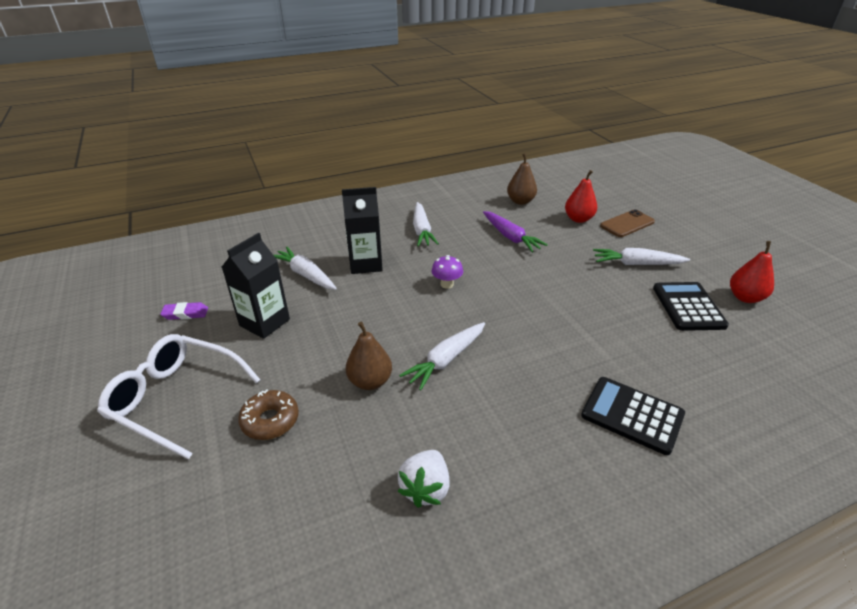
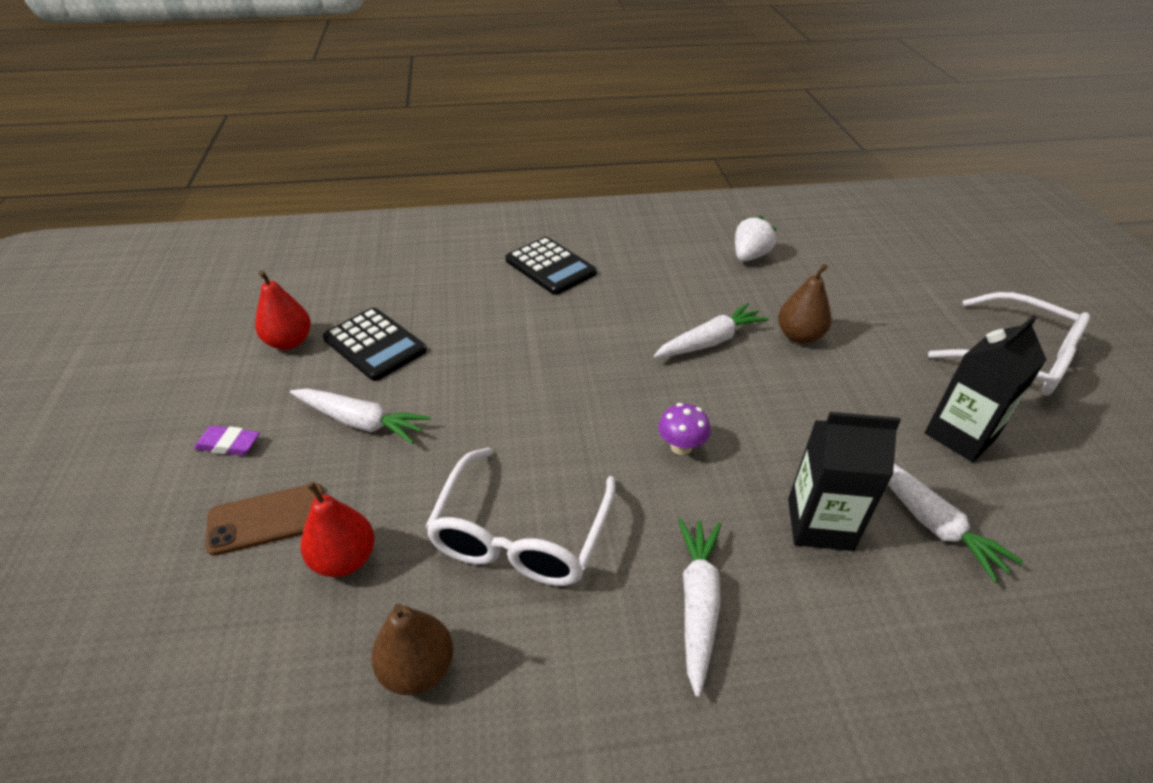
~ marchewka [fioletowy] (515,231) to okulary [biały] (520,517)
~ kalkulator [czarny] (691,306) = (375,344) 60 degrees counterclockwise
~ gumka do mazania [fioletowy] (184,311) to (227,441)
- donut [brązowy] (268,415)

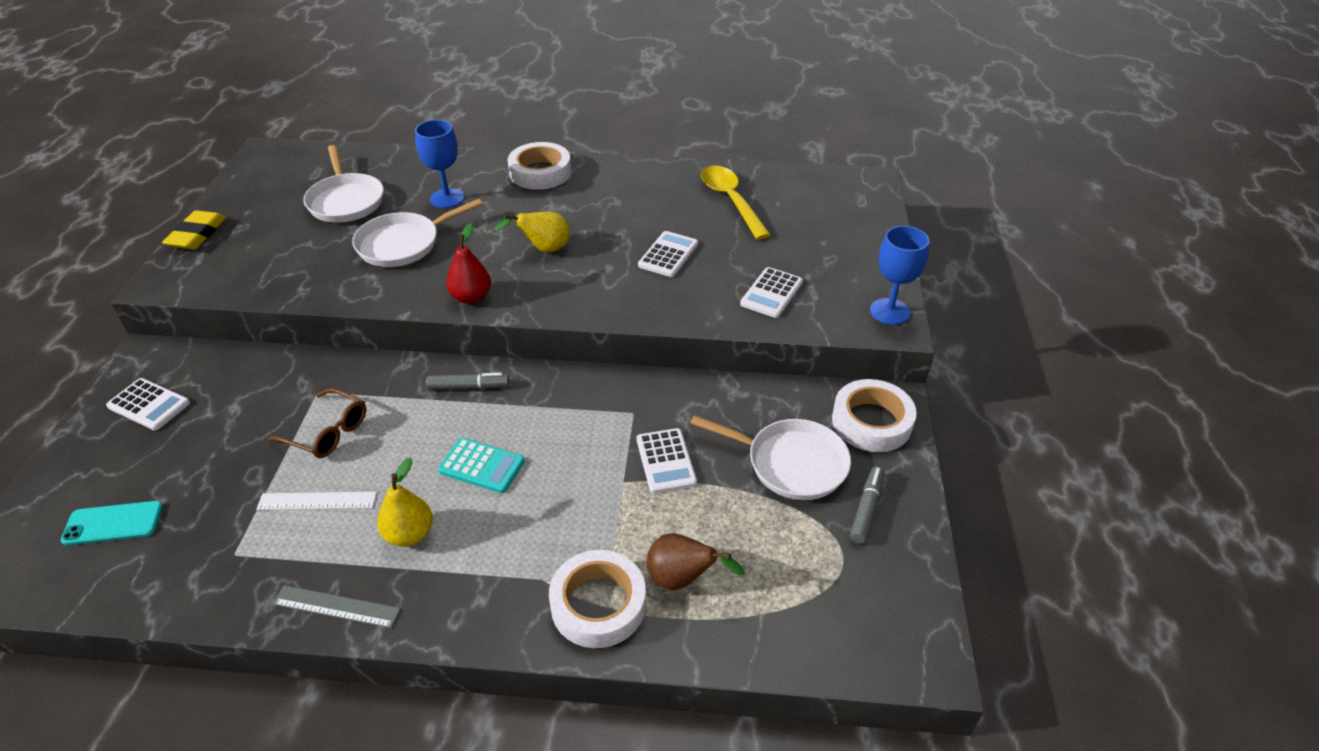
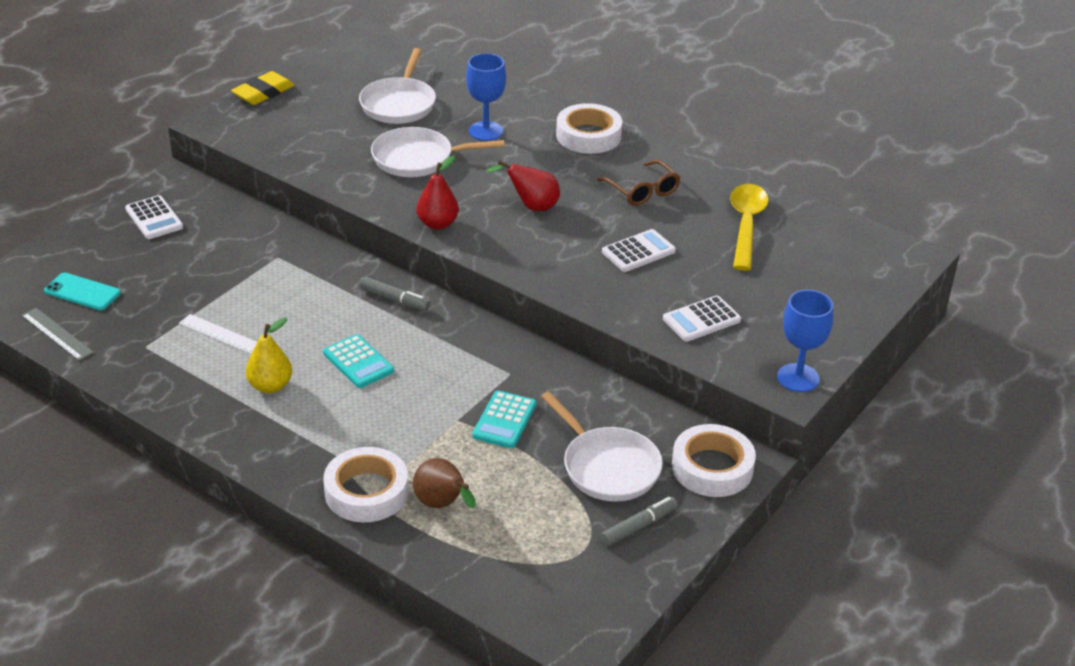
~ gruszka [żółty] (532,232) to gruszka [czerwony] (523,185)
~ okulary [brązowy] (317,423) to (639,183)
~ kalkulator [biały] (667,461) to kalkulator [turkusowy] (504,419)
~ linijka [szary] (336,606) to (57,334)

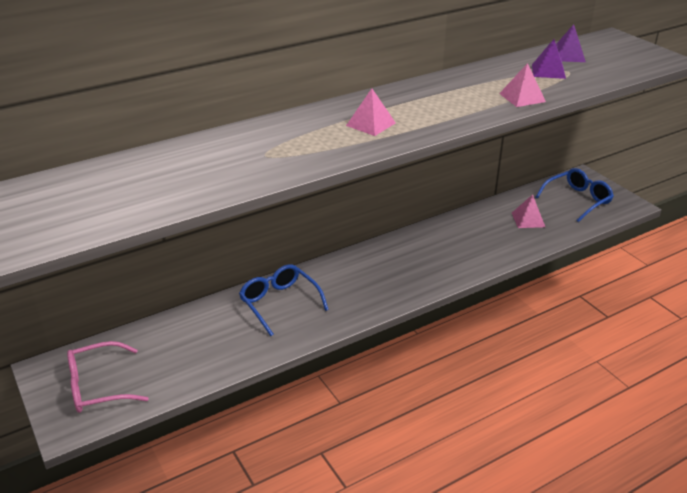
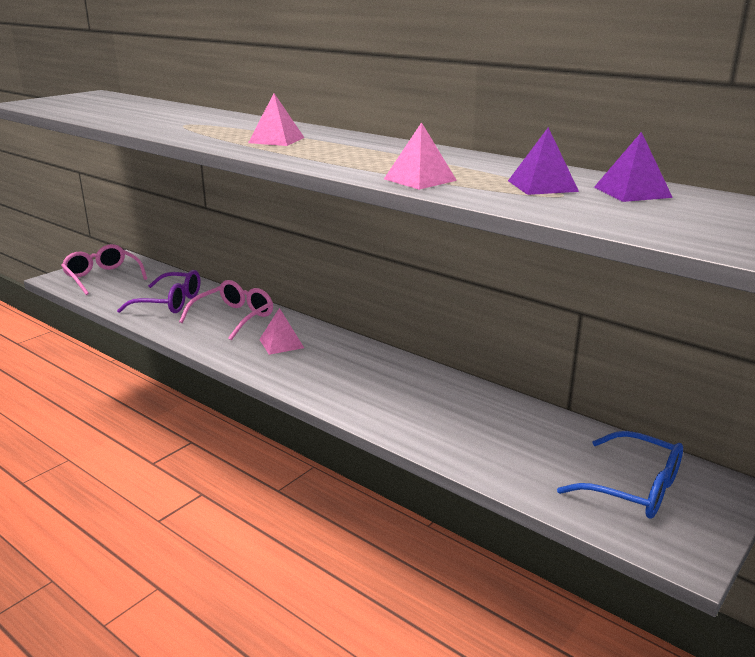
~ piramida [różowy] (528,211) to (281,331)
~ okulary [niebieski] (284,300) to okulary [różowy] (226,310)
+ okulary [fioletowy] (158,291)

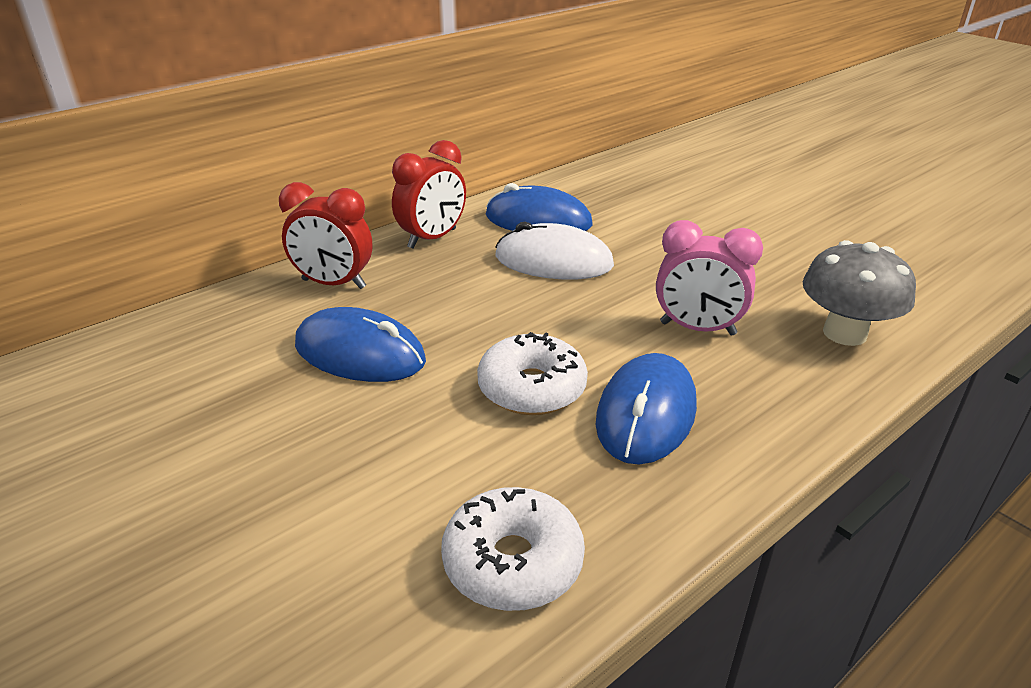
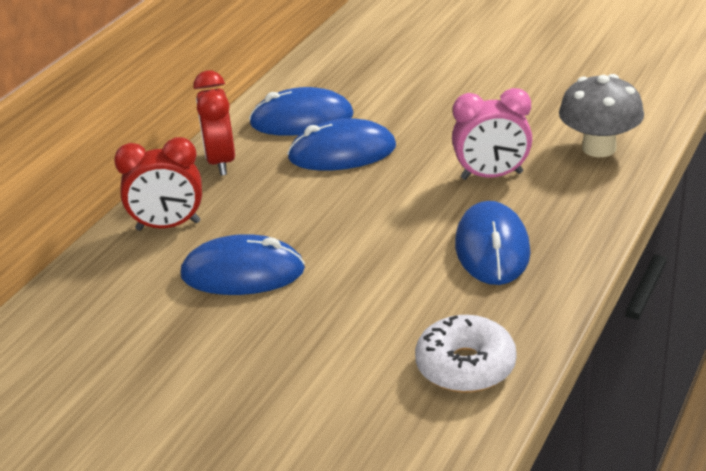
~ budzik [czerwony] (429,194) = (214,123) 150 degrees clockwise
~ myszka [biały] (554,250) to myszka [niebieski] (341,144)
- donut [biały] (532,373)

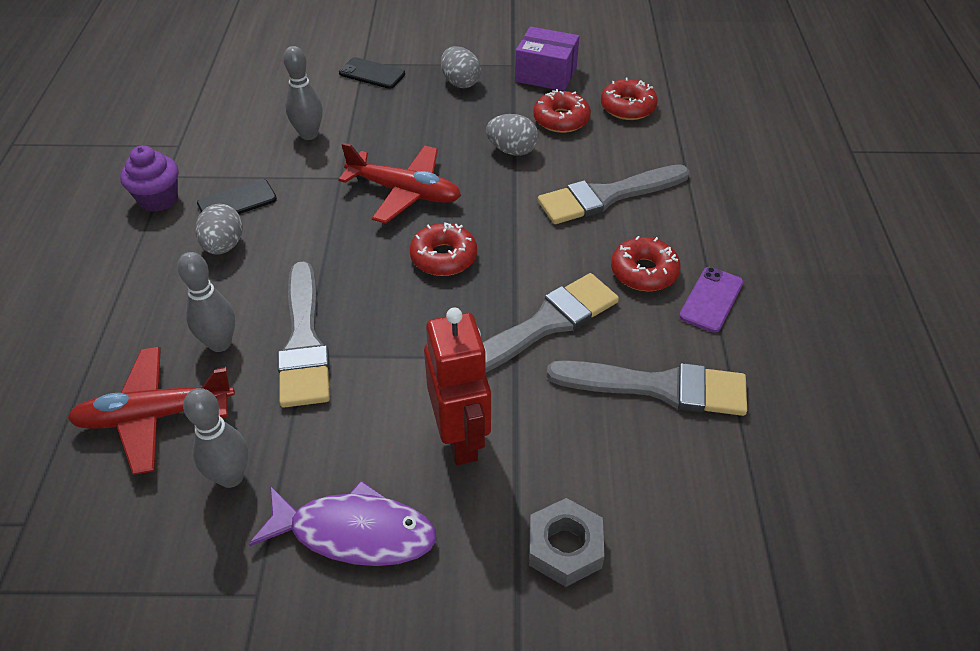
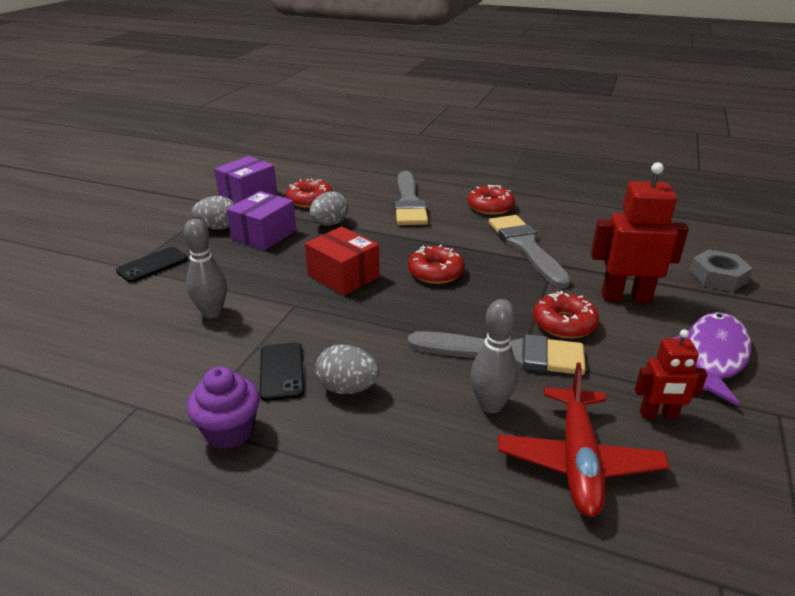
~ donut [czerwony] (629,98) to (566,315)
~ samolot [czerwony] (399,183) to pudełko [czerwony] (342,261)
- telefon [fioletowy] (711,299)
- pędzel [szary] (647,388)
~ kręgiel [szary] (215,438) to robot [czerwony] (671,374)
+ pudełko [fioletowy] (261,220)

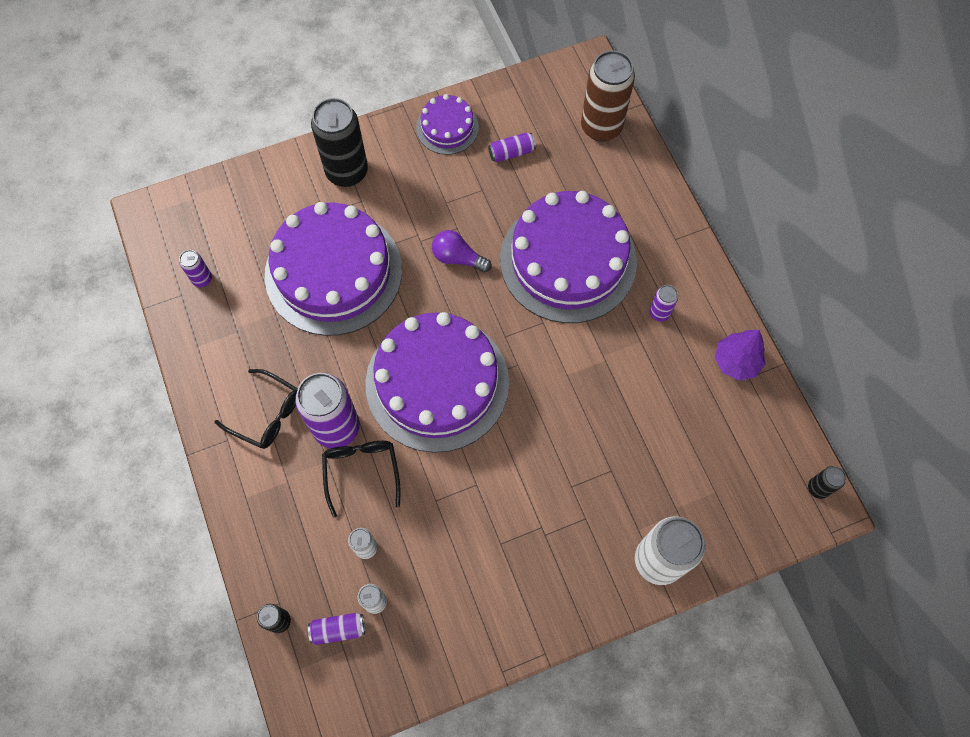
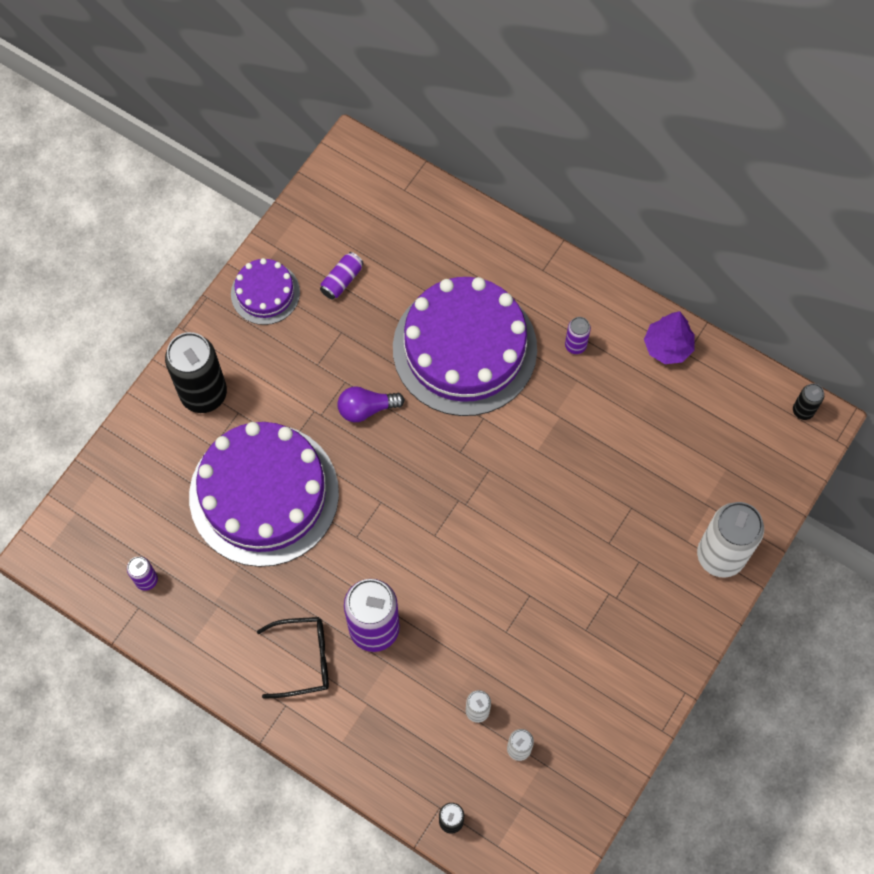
- puszka [brązowy] (608,96)
- tort [fioletowy] (437,382)
- okulary [czarny] (361,479)
- puszka [fioletowy] (336,629)

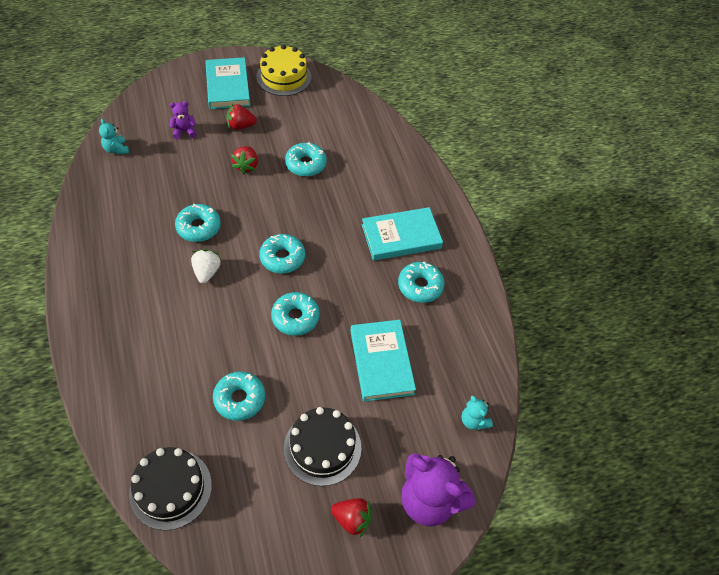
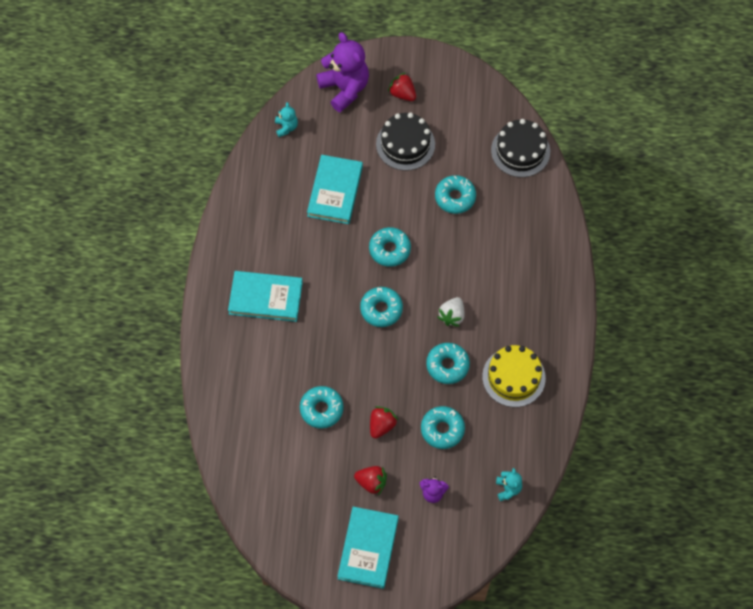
~ tort [żółty] (284,70) to (514,376)
~ donut [turkusowy] (421,282) to (443,427)

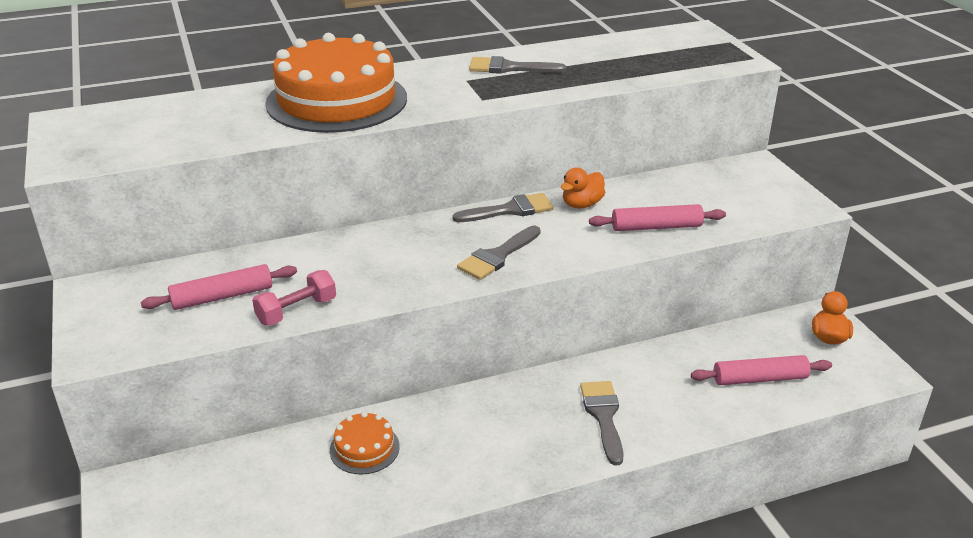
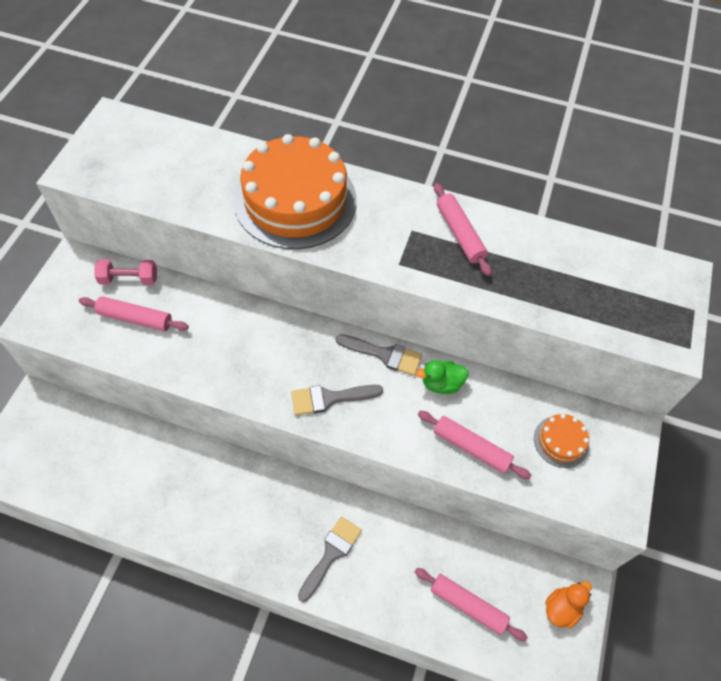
~ pędzel [szary] (517,64) to wałek do ciasta [różowy] (463,229)
~ kaczka [pomarańczowy] (583,188) to kaczka [zielony] (442,377)
~ hantel [różowy] (294,297) to (125,272)
~ tort [pomarańczowy] (365,443) to (561,441)

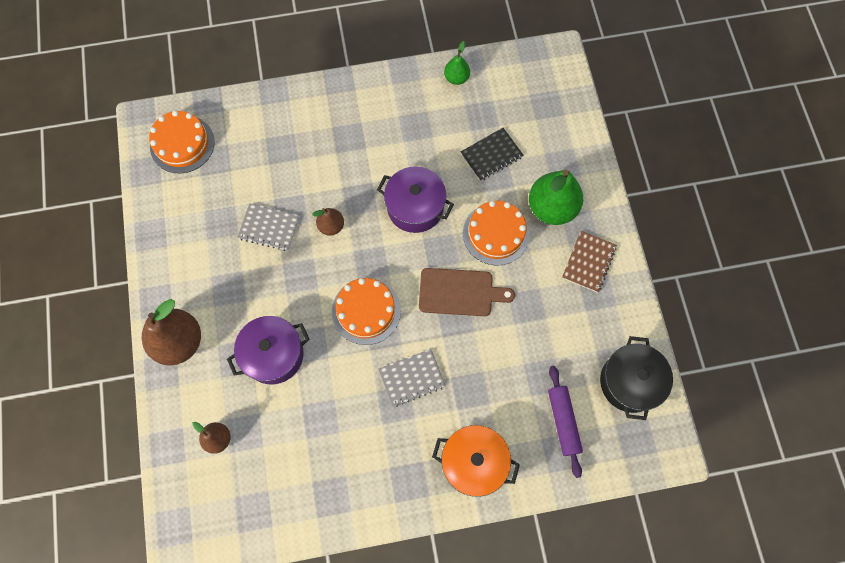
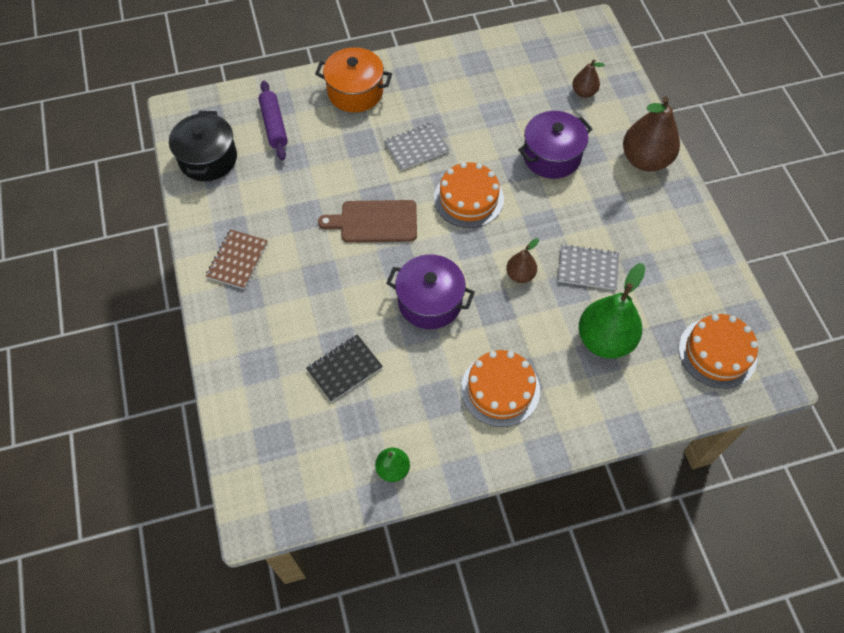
~ gruszka [zielony] (556,197) to (612,311)
~ tort [pomarańczowy] (496,233) to (500,388)

